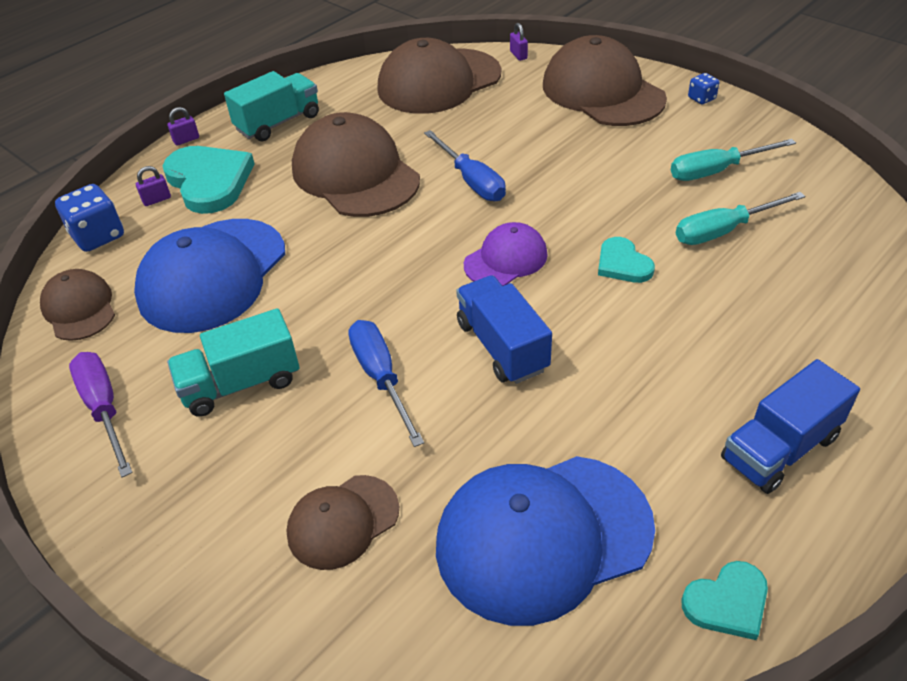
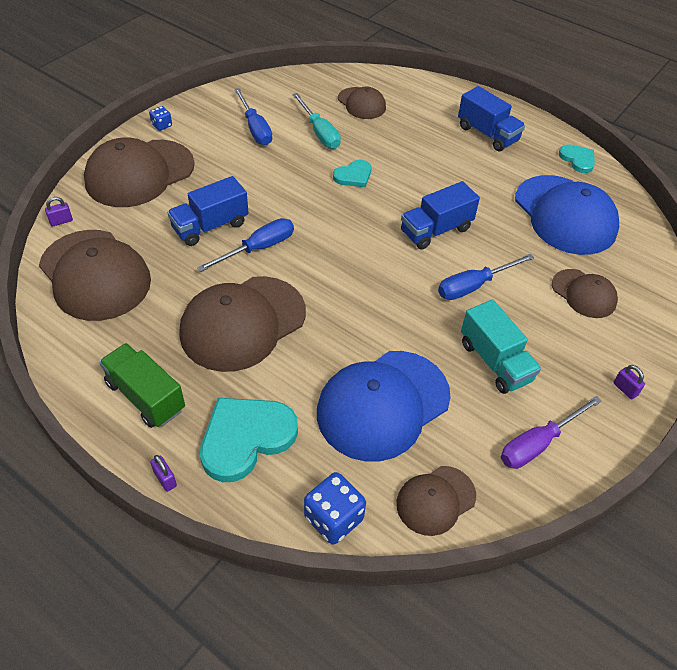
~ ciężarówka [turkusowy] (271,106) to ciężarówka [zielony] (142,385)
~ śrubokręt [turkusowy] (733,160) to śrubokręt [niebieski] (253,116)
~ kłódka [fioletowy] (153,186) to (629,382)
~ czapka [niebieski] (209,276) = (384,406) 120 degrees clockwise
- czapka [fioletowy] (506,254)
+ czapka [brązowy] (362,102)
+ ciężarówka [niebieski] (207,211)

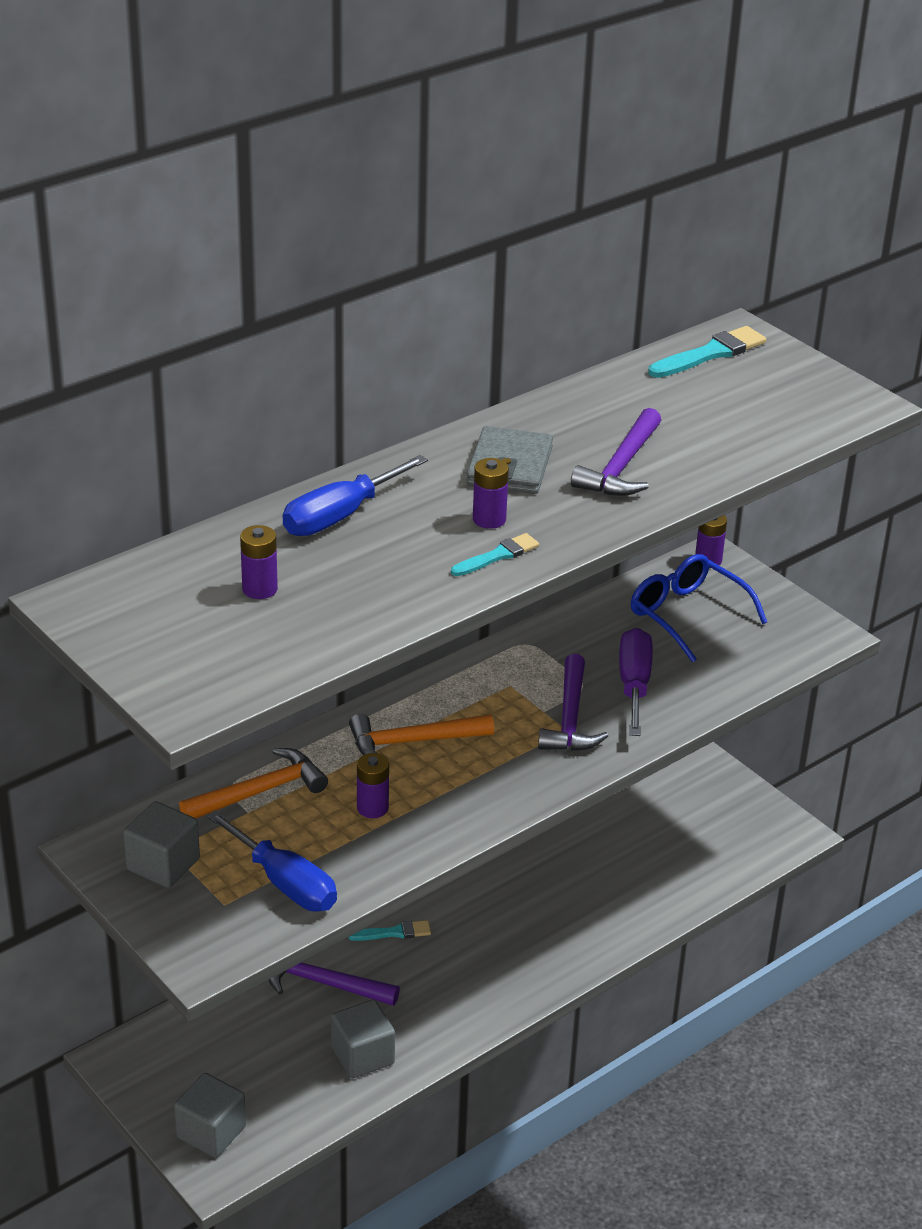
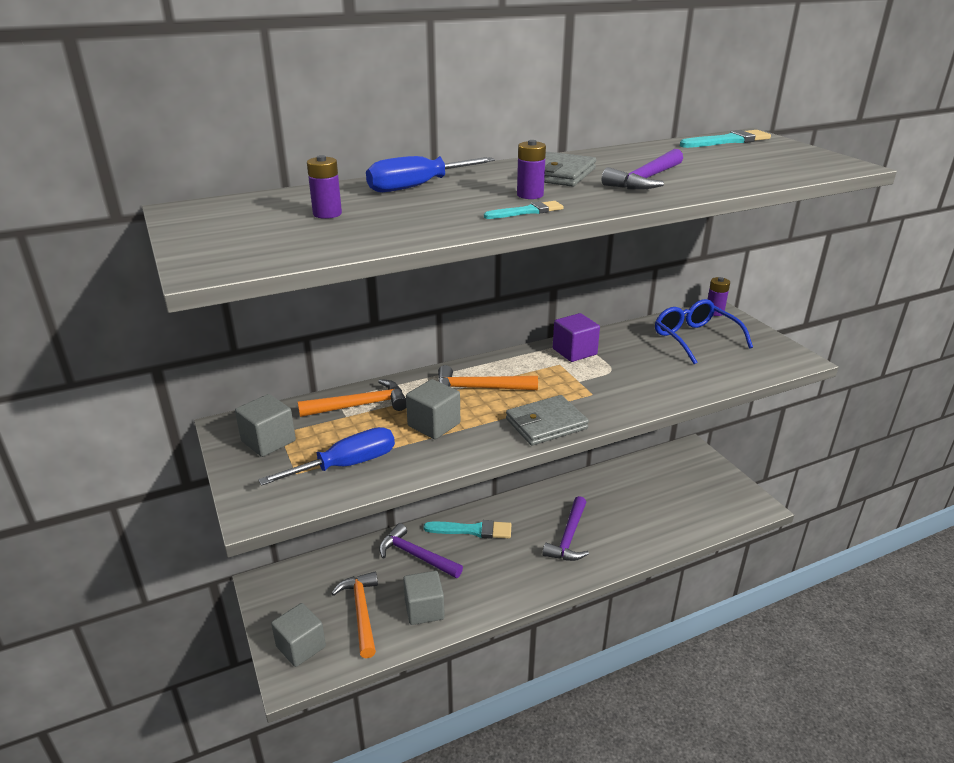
- śrubokręt [fioletowy] (636,682)
~ młotek [fioletowy] (573,702) to (565,528)
~ bateria [fioletowy] (373,785) to sześcian [szary] (433,409)
~ śrubokręt [niebieski] (271,861) = (326,456) 90 degrees counterclockwise
~ pędzel [turkusowy] (389,930) = (467,529) x1.60
+ sześcian [fioletowy] (576,337)
+ portfel [szary] (547,420)
+ młotek [pomarańczowy] (354,615)

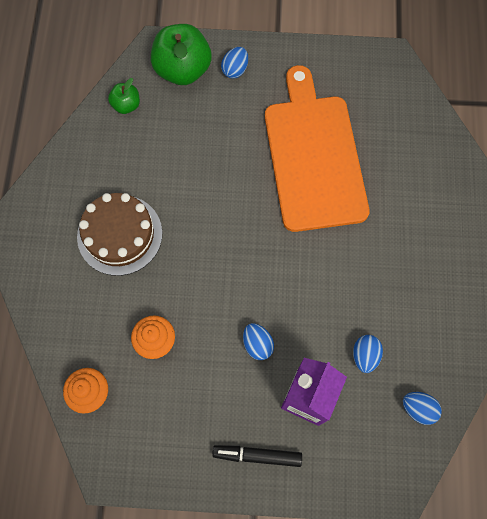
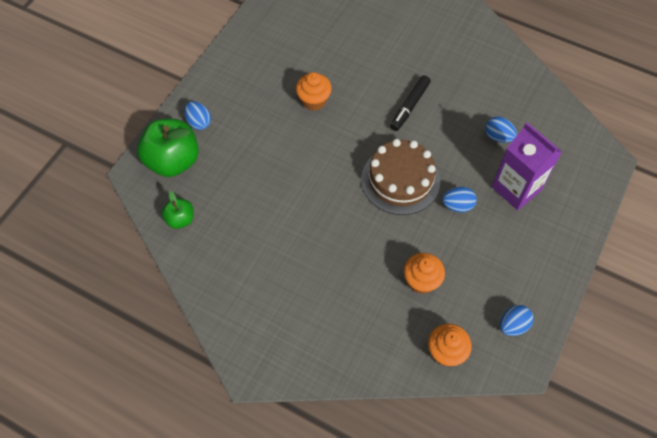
~ deska do krojenia [pomarańczowy] (317,148) to muffinka [pomarańczowy] (314,91)
~ tort [brązowy] (119,234) to (400,177)
~ jajko [niebieski] (422,408) to (517,320)
~ flamaster [czarny] (257,456) to (410,103)

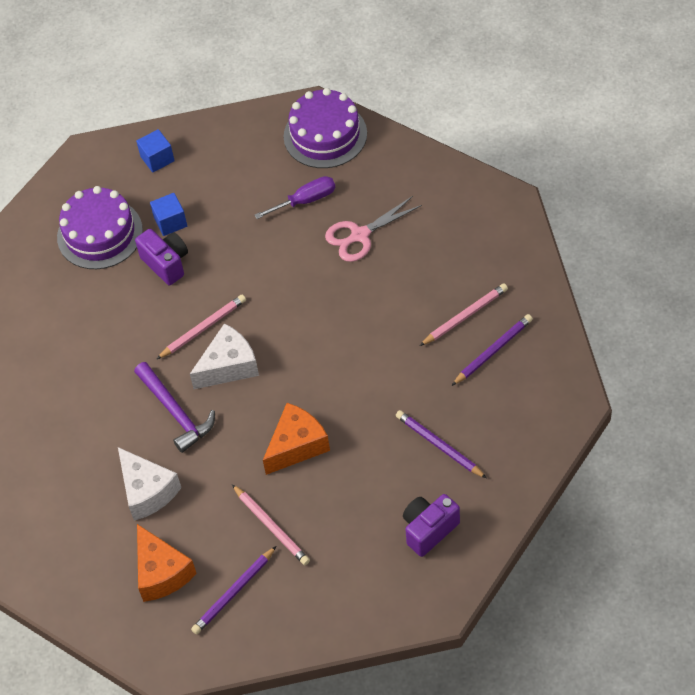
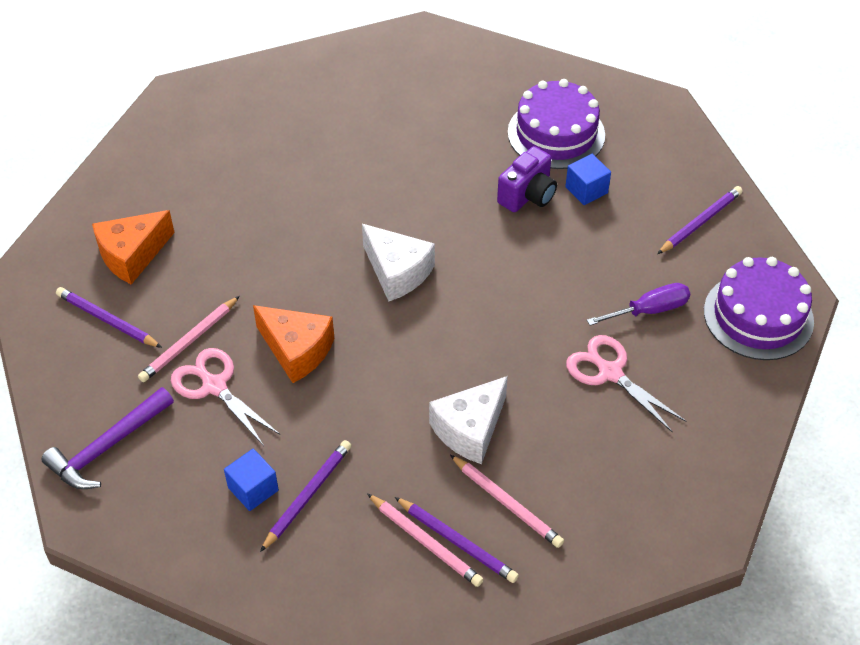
~ sześcian [niebieski] (155,151) to (251,480)
~ śrubokręt [fioletowy] (294,197) = (638,304) 75 degrees counterclockwise
~ ołówek [różowy] (201,327) to (425,540)
~ młotek [fioletowy] (174,407) to (107,438)
~ ser [biały] (149,484) to (468,420)
- aparat fotograficzny [fioletowy] (431,525)
+ ołówek [fioletowy] (700,220)
+ nożyczki [różowy] (225,397)

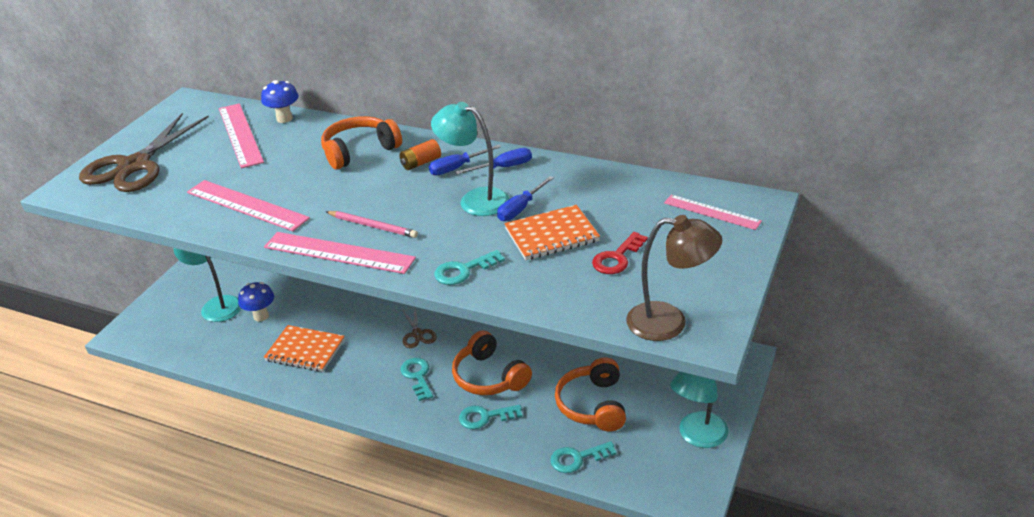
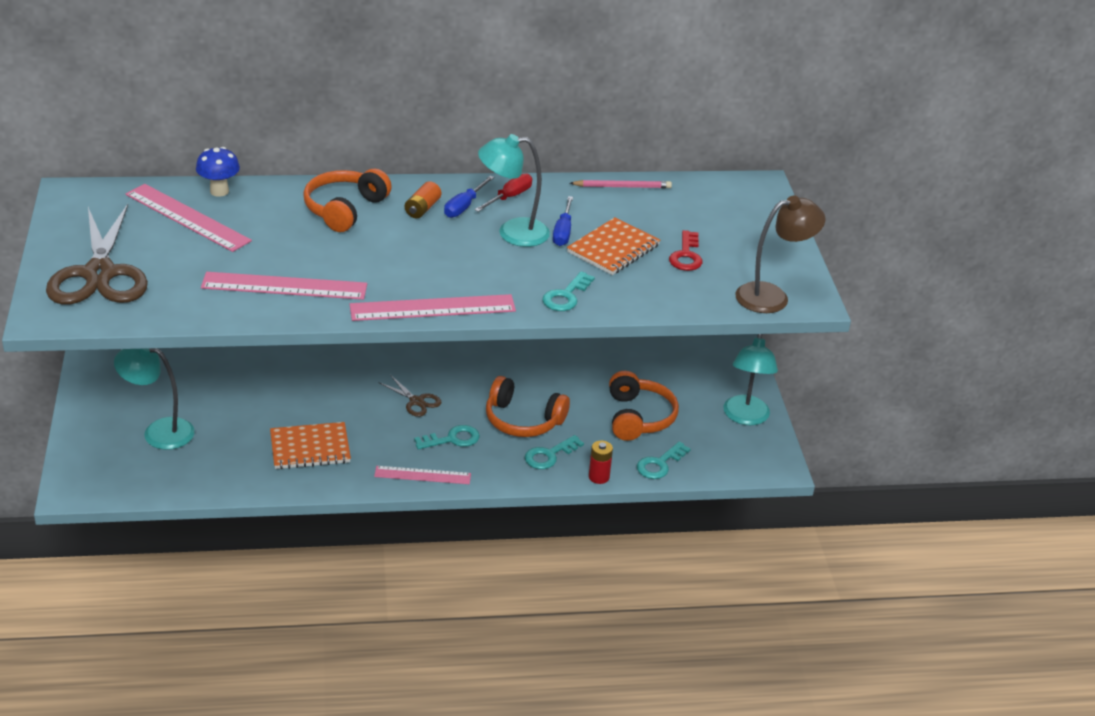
~ śrubokręt [niebieski] (493,161) to śrubokręt [czerwony] (503,192)
~ linijka [różowy] (713,212) to (422,475)
~ ołówek [różowy] (371,224) to (621,184)
- grzyb [niebieski] (256,301)
~ słuchawki [pomarańczowy] (590,394) = (644,406) 150 degrees counterclockwise
~ klucz [turkusowy] (417,379) = (447,437) 120 degrees clockwise
+ bateria [czerwony] (601,462)

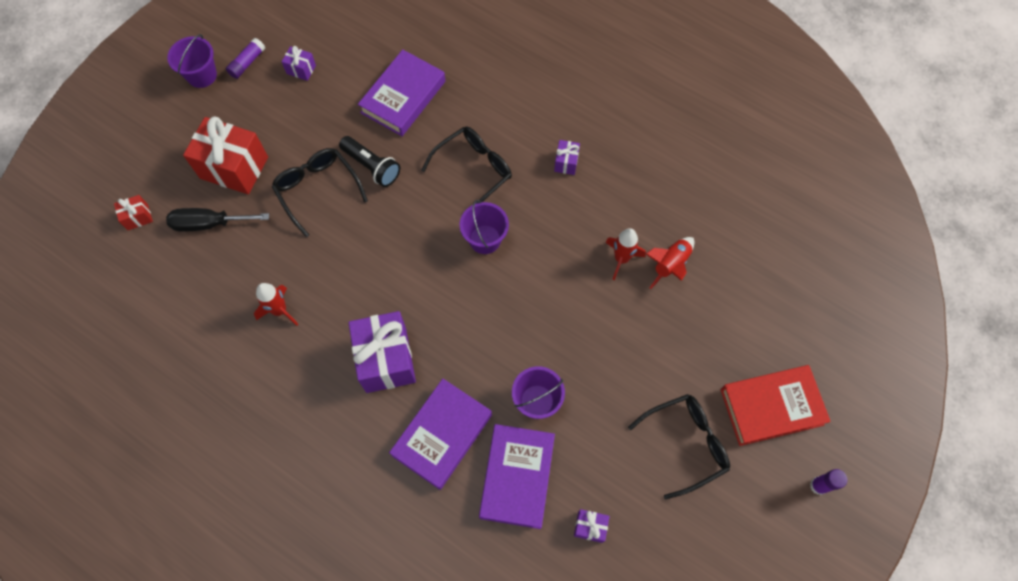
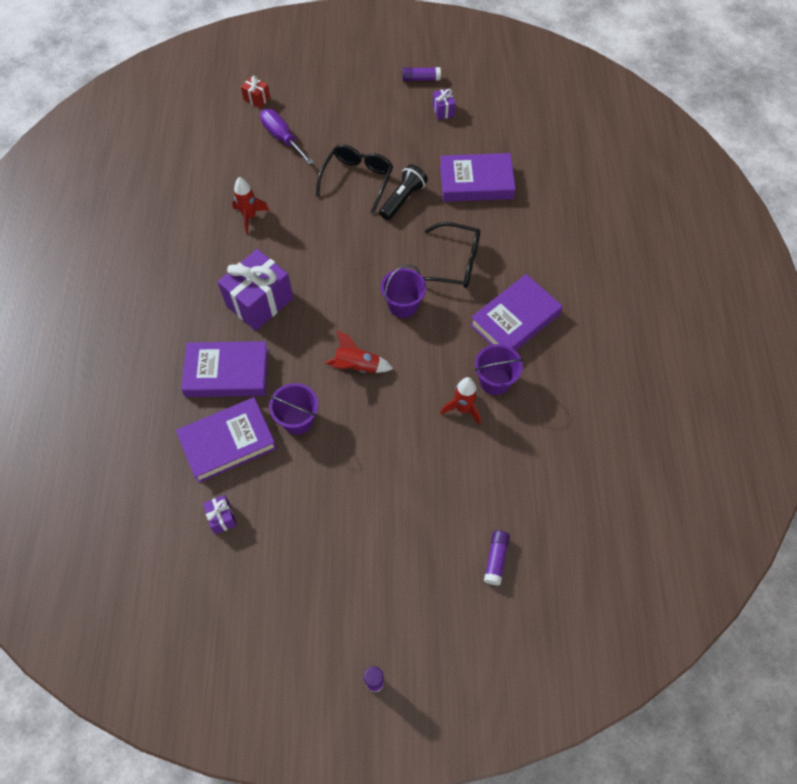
~ wiadro [fioletowy] (192,61) to (499,369)
- prezent [czerwony] (225,155)
~ latarka [czarny] (369,161) = (403,192) 150 degrees counterclockwise
~ prezent [fioletowy] (567,157) to książka [fioletowy] (516,312)
~ śrubokręt [czarny] (217,219) to śrubokręt [fioletowy] (287,137)
~ rakieta [czerwony] (670,263) to (359,351)
- książka [czerwony] (776,405)
- okulary [czarny] (679,446)
+ klej w sztyfcie [fioletowy] (497,557)

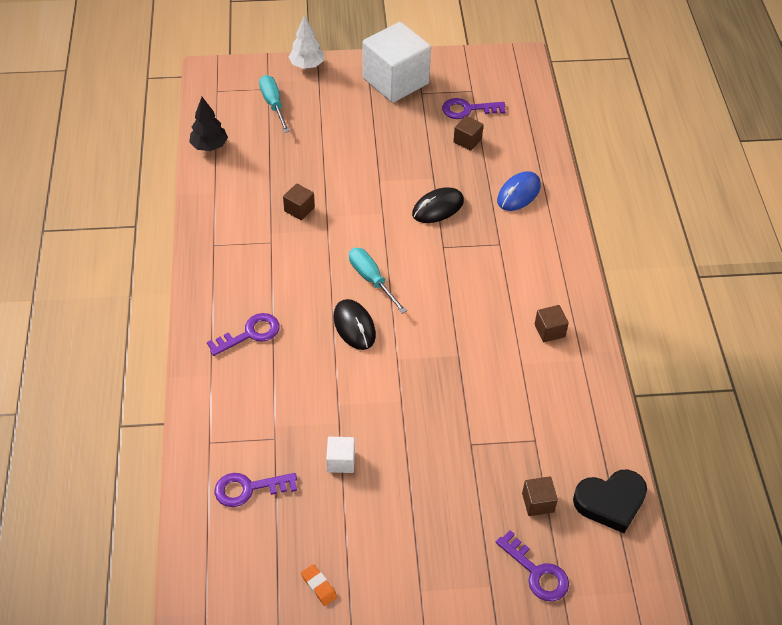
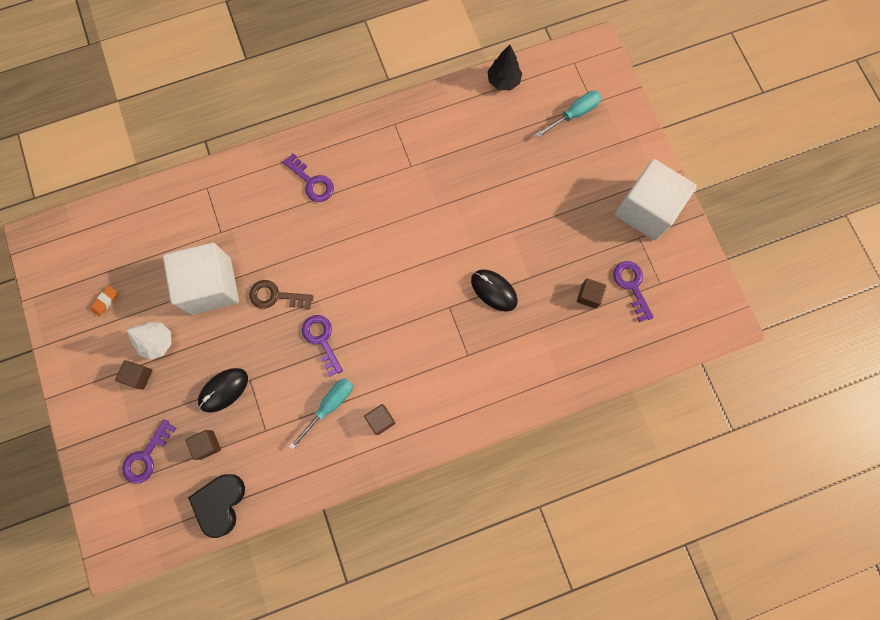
~ drzewko [biały] (306,42) to (149,341)
- myszka [niebieski] (519,191)
~ sześcian [brązowy] (299,202) to (134,375)
~ śrubokręt [turkusowy] (378,281) to (321,414)
~ myszka [czarny] (354,324) to (223,390)
~ sześcian [biały] (340,455) = (201,279) x2.40
~ serce [czarny] (610,501) = (216,506) 45 degrees clockwise
~ klucz [fioletowy] (256,490) to (322,346)
+ klucz [brązowy] (281,295)

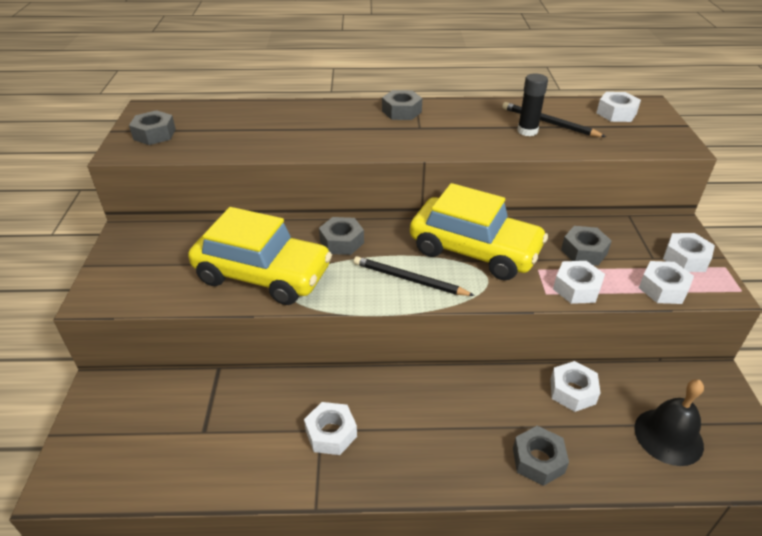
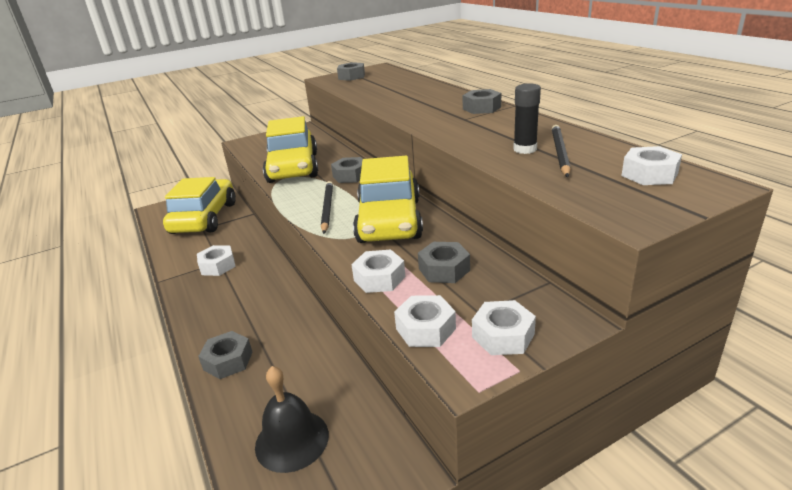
- nakrętka [biały] (575,386)
+ samochód [żółty] (199,205)

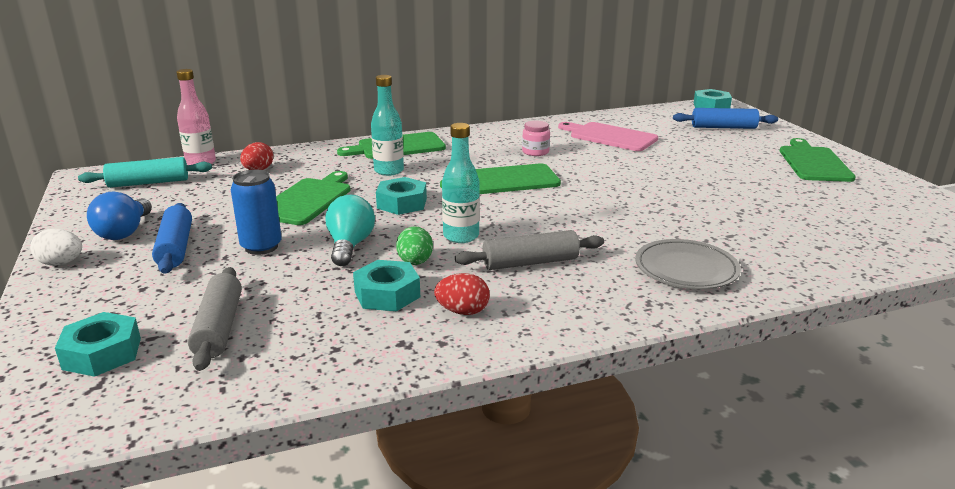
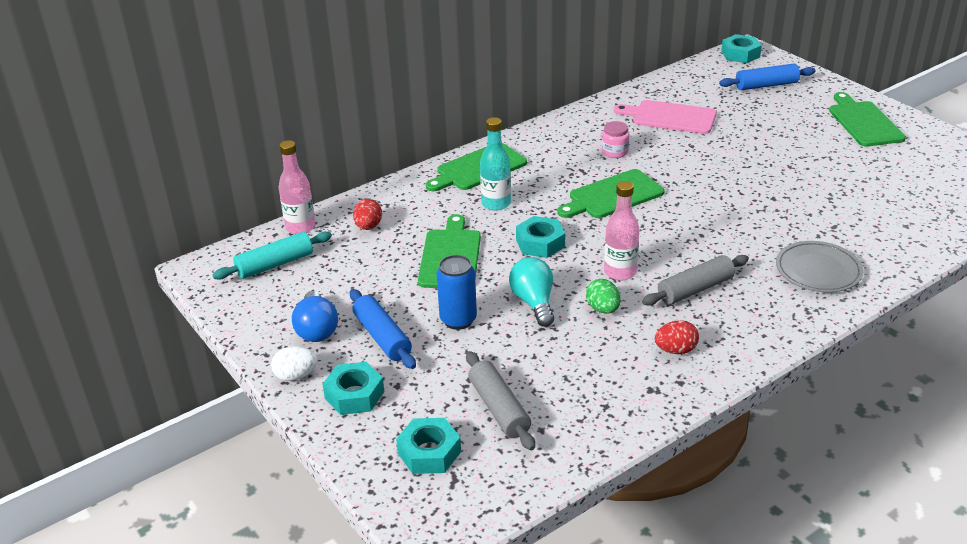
~ butelka [turkusowy] (461,183) to butelka [różowy] (622,230)
~ nakrętka [turkusowy] (386,285) to (353,388)

